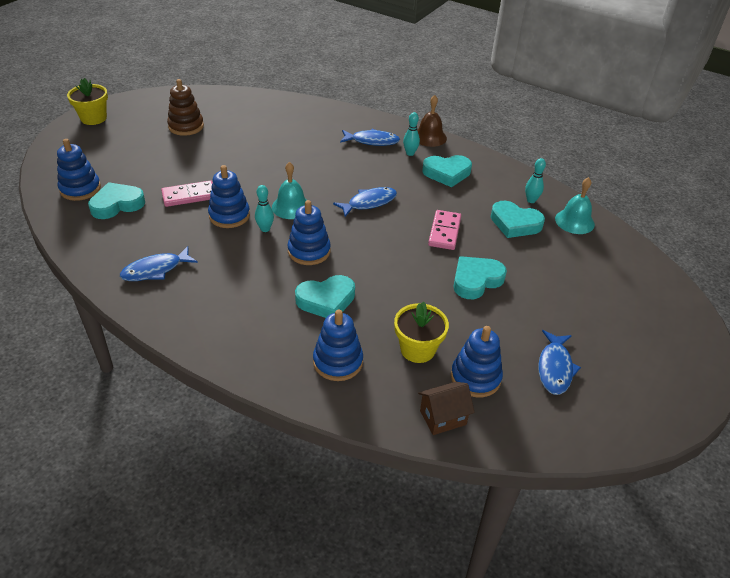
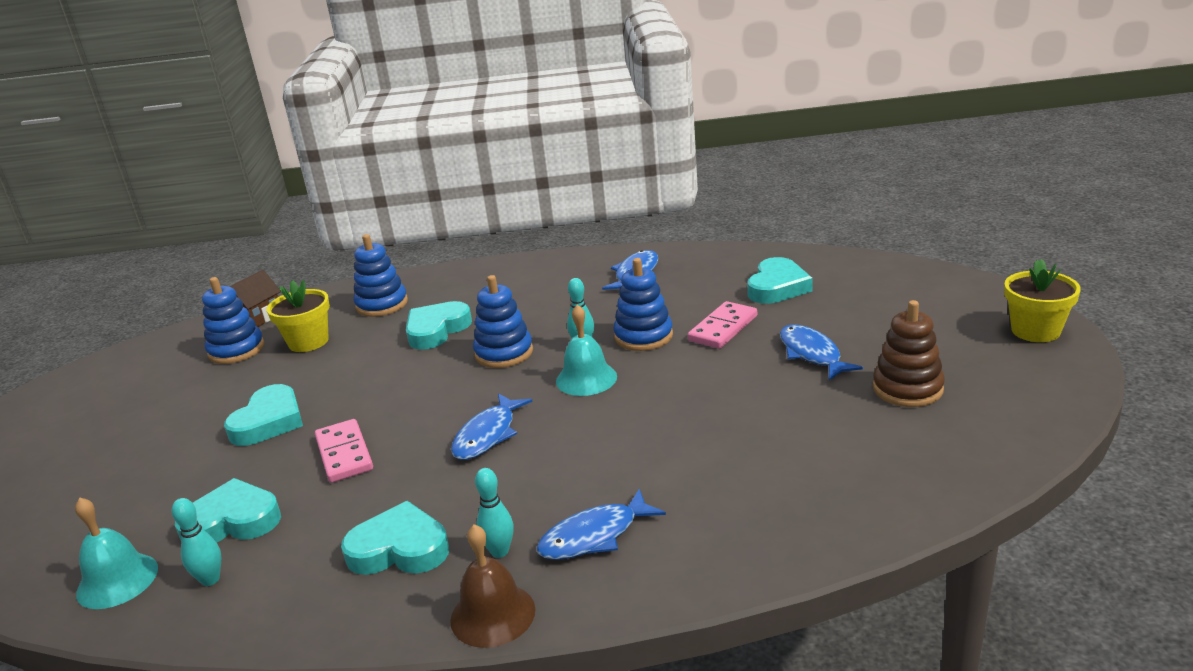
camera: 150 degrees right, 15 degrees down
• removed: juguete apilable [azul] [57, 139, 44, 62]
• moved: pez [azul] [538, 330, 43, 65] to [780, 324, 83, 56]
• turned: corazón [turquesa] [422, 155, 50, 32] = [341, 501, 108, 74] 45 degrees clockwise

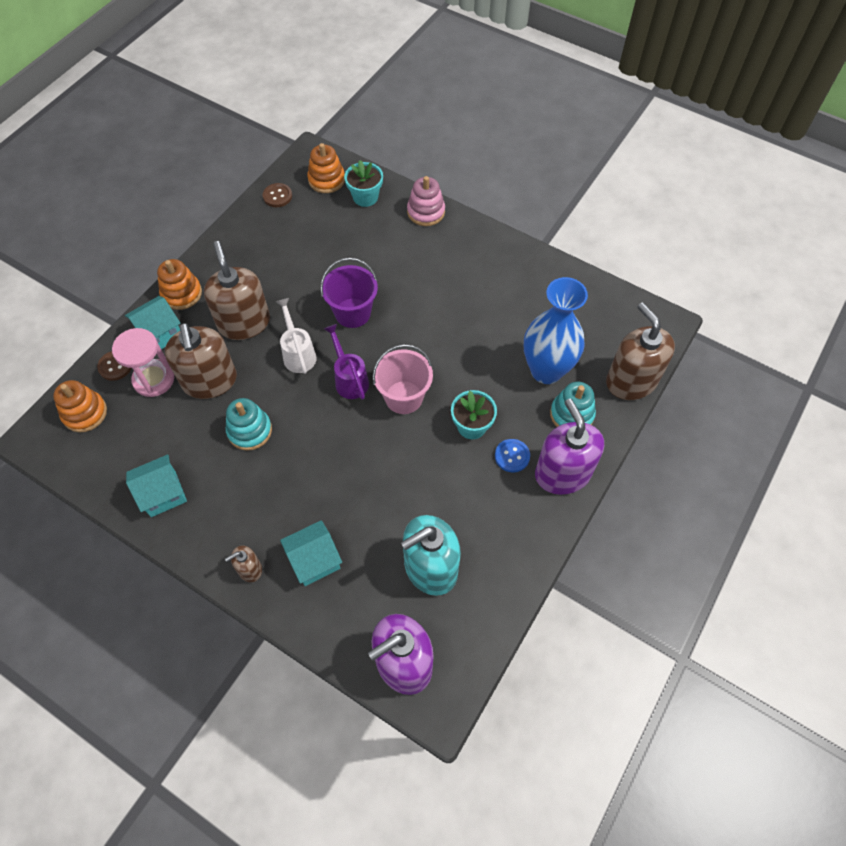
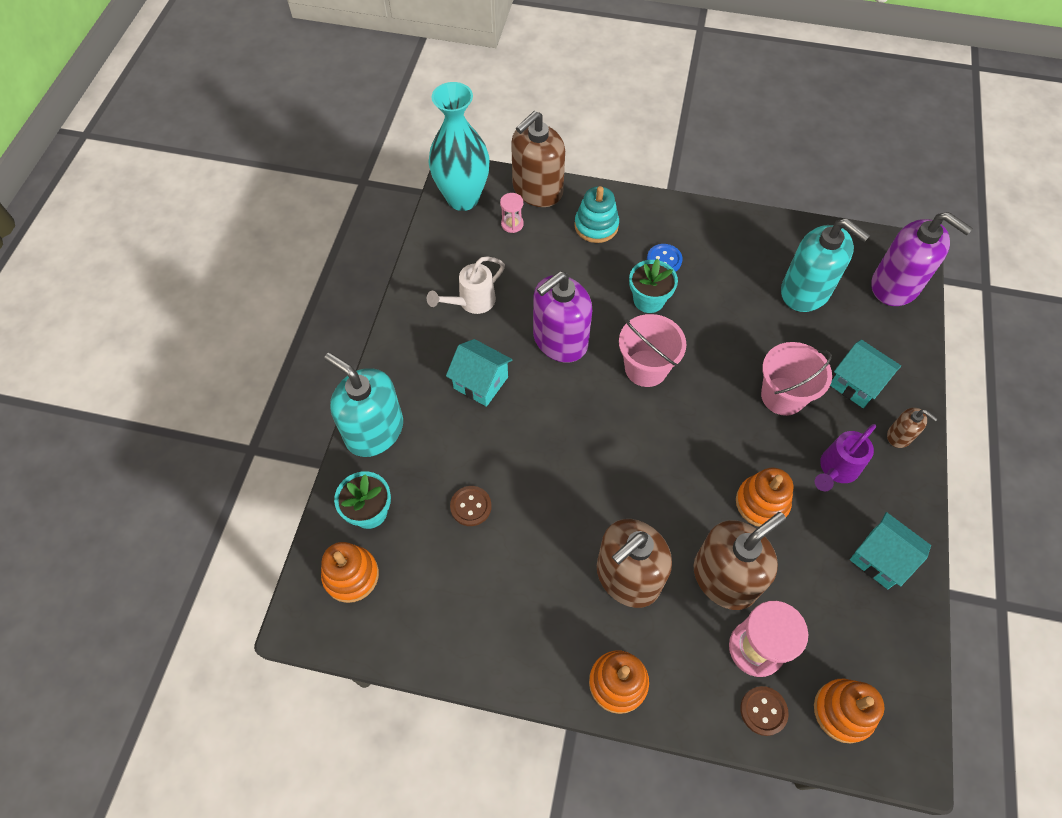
camera: 110 degrees left, 0 degrees up
• removed: balde [morado] [320, 258, 58, 70]
• removed: florero [azul] [524, 277, 64, 107]
• added: florero [turquesa] [428, 82, 62, 129]
• added: reloj de arena [rosa] [500, 193, 24, 40]
• added: balde [rosa] [761, 342, 71, 74]
• moved: casa [turquesa] [125, 296, 56, 53] to [446, 339, 66, 68]
• moved: botón [marrón] [263, 183, 29, 24] to [450, 486, 42, 40]
• moved: regadera [blanco] [276, 298, 41, 76] to [427, 257, 78, 57]
• moved: regadera [morado] [324, 324, 45, 76] to [815, 424, 61, 67]
• moved: dispensador de jabón [morado] [535, 399, 69, 96] to [533, 271, 59, 92]
• replaced: juguete apilable [rosa] [407, 176, 38, 50] to dispensador de jabón [turquesa] [324, 353, 79, 104]
• recoloured: juguete apilable [turquesa] [226, 398, 46, 53] to juguete apilable [naranja] [736, 468, 57, 59]

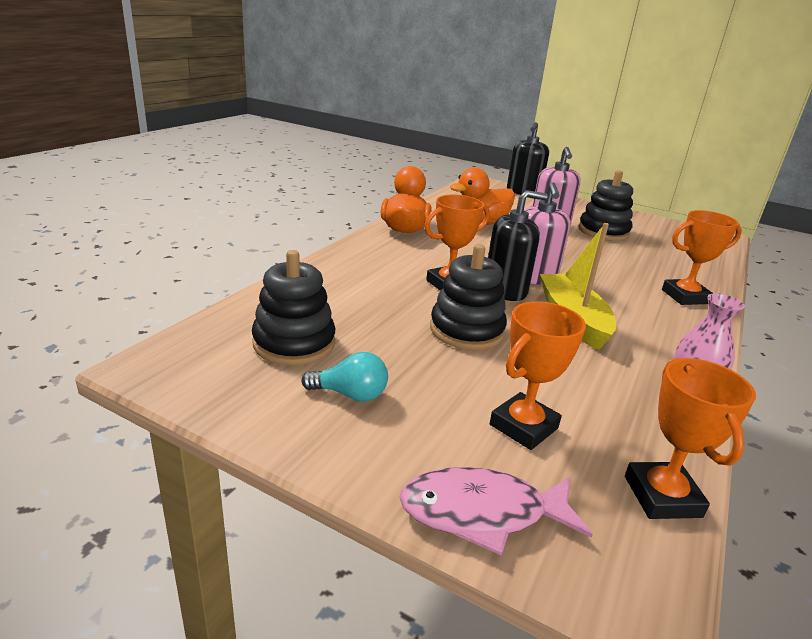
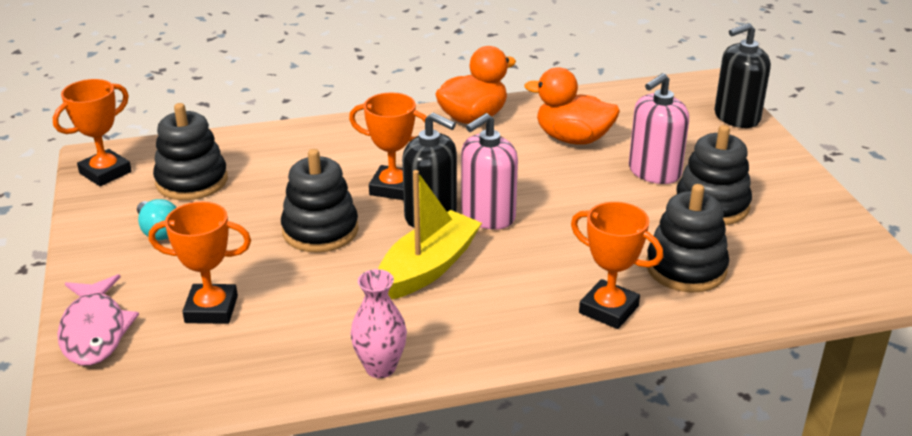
camera: 50 degrees right, 5 degrees up
• added: juguete apilable [negro] [646, 184, 83, 109]
• moved: trofeo [naranja] [625, 358, 131, 161] to [53, 79, 79, 107]
• turned: pez [rosa] [399, 467, 194, 89] = [57, 274, 82, 91] 150 degrees counterclockwise

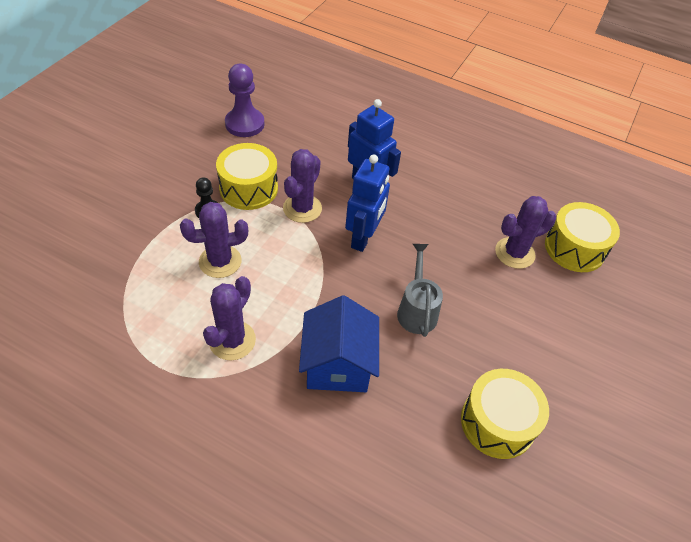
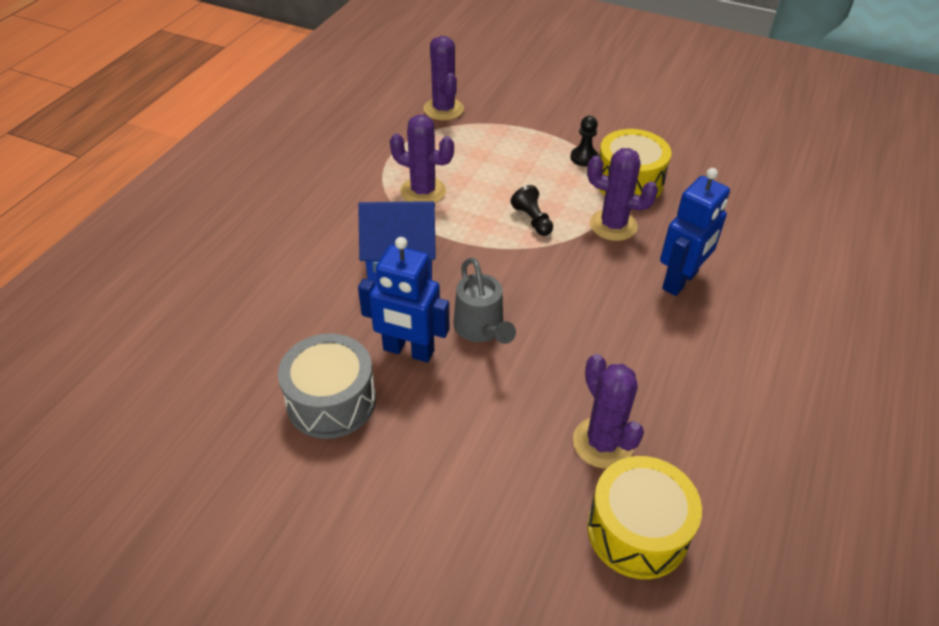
camera: 90 degrees right, 5 degrees down
• removed: peón [morado] [225, 64, 40, 73]
• added: peón [negro] [511, 185, 42, 51]
• moved: cactus [morado] [180, 202, 68, 76] to [423, 36, 41, 85]
• moved: robot [azul] [345, 154, 45, 98] to [358, 237, 91, 126]
• recoloured: tambor [amarillo] [461, 369, 88, 90] to tambor [gris] [278, 333, 98, 106]
• turned: regadera [gris] [397, 244, 46, 93] = [454, 257, 62, 87] 75 degrees clockwise

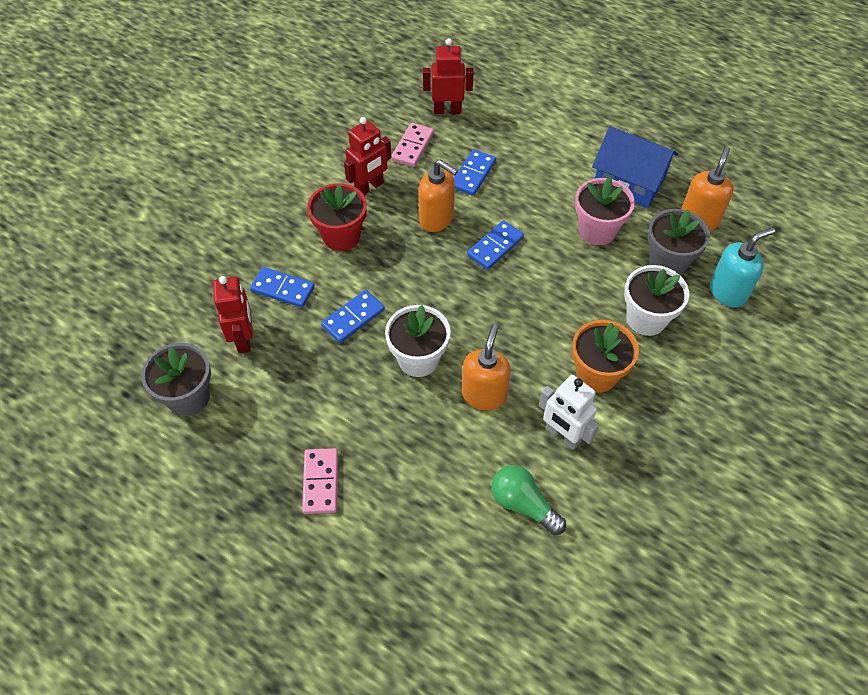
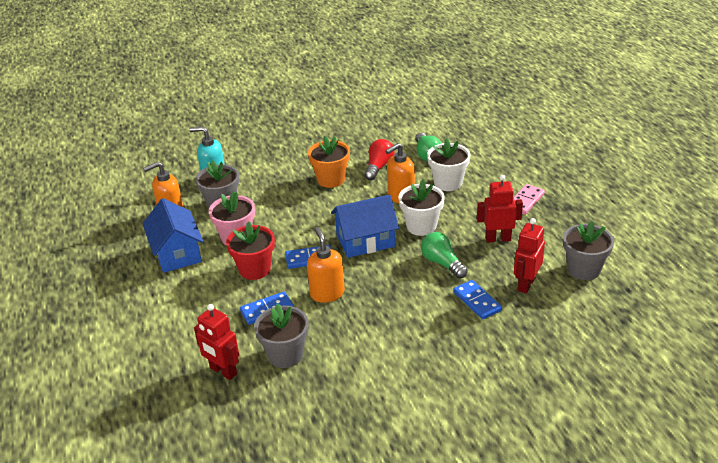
camera: 140 degrees left, 20 degrees down
• added: casa [azul] [331, 195, 68, 63]
• moved: maceta [rojo] [307, 183, 60, 68] to [226, 221, 49, 59]
• moved: robot [rojo] [344, 117, 47, 78] to [477, 175, 46, 68]
• moved: maceta [blanco] [624, 265, 65, 71] to [427, 138, 43, 53]
• replaced: ficha de dominó [azul] [321, 290, 64, 53] to bombilla [verde] [421, 232, 47, 47]
• replaced: ficha de dominó [rosa] [391, 123, 43, 44] to maceta [gris] [254, 303, 54, 65]
• replaced: robot [blanco] [539, 375, 60, 75] to bombilla [rojo] [364, 139, 31, 41]

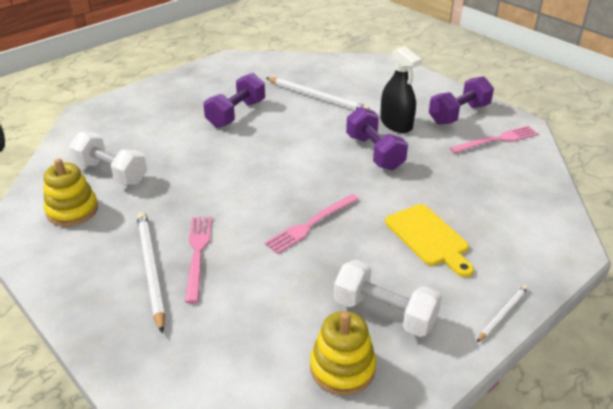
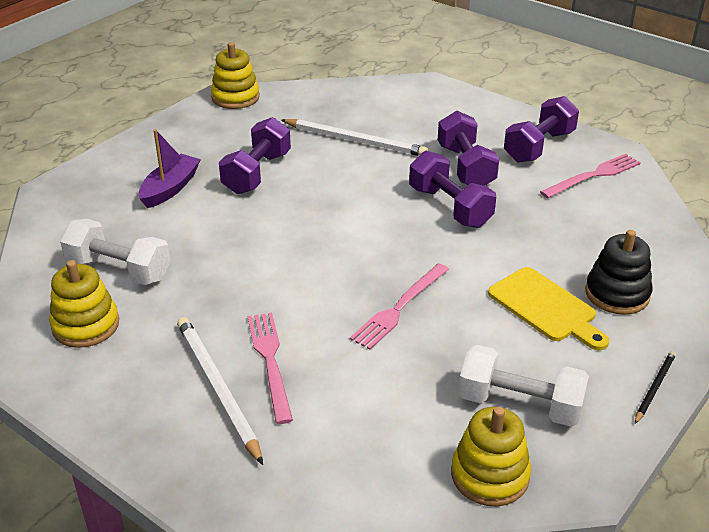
camera: 10 degrees left, 0 degrees up
• added: barco [morado] [139, 129, 62, 79]
• added: juguete apilable [amarillo] [211, 42, 49, 67]
• added: juguete apilable [negro] [585, 230, 68, 85]
• replaced: pulverizador [negro] [380, 46, 42, 87] to mancuerna [morado] [438, 111, 61, 75]
• recoloured: lápiz [blanco] [477, 285, 51, 57] to lápiz [negro] [635, 351, 41, 73]

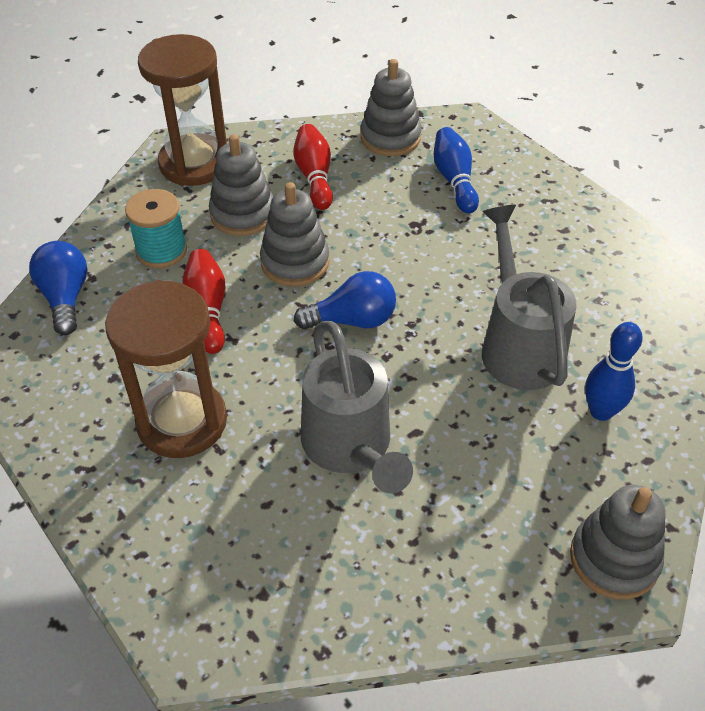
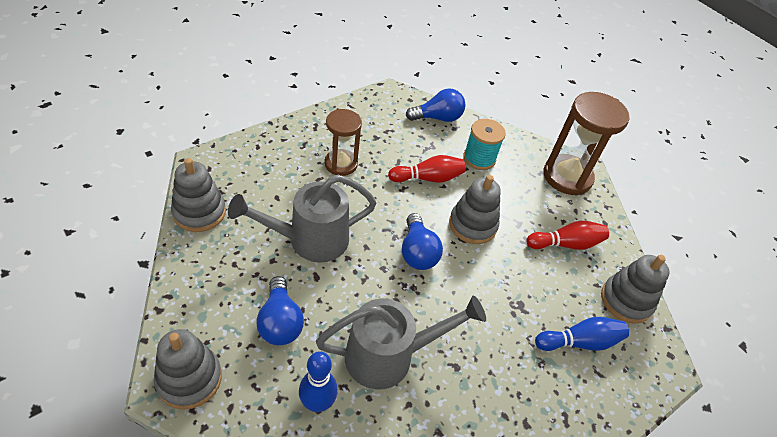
camera: 85 degrees right, 0 degrees up
• added: bombilla [azul] [256, 276, 48, 69]
• moved: juguete apilable [gris] [209, 134, 65, 102] to [171, 158, 55, 74]
• resized: reloj de arena [marrón] [105, 280, 122, 178] = [324, 109, 38, 67] x0.63

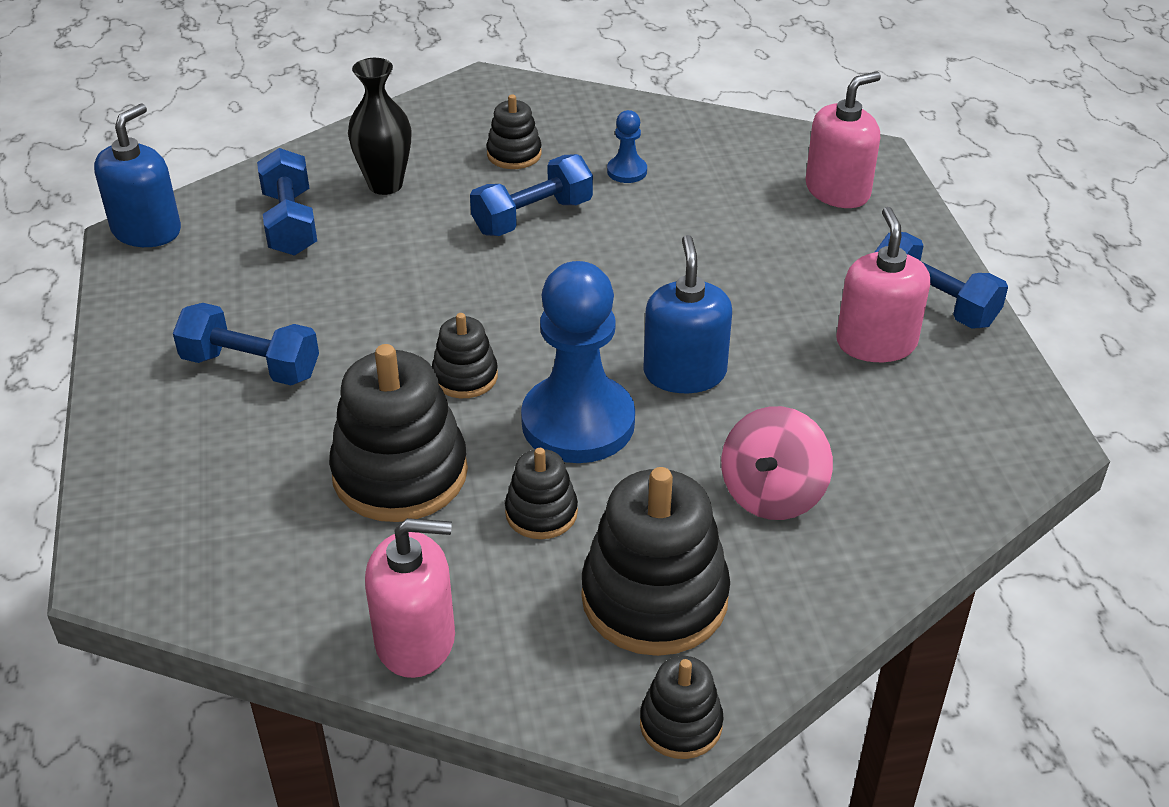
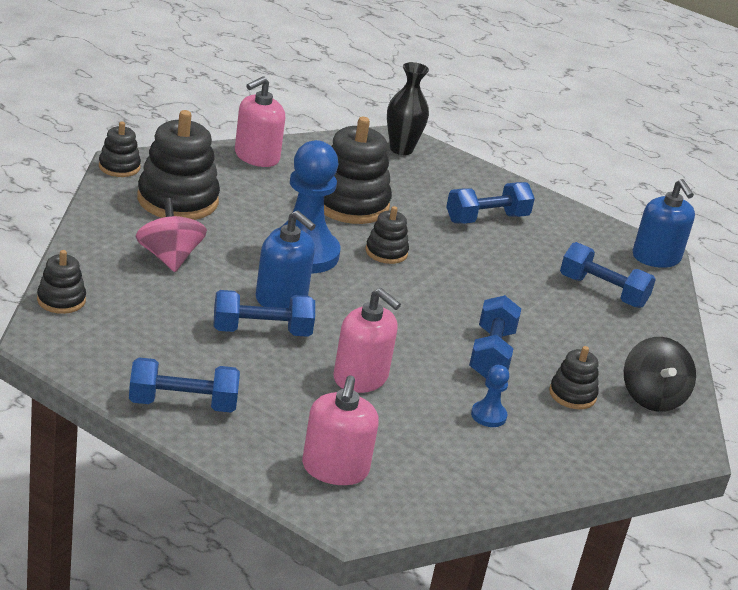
camera: 130 degrees right, 10 degrees down
• added: mancuerna [azul] [213, 290, 102, 47]
• added: peonza [negro] [624, 337, 72, 75]
• moved: florero [negro] [348, 58, 63, 137] to [387, 62, 42, 93]
• moved: juguete apilable [negro] [505, 448, 73, 91] to [37, 250, 49, 64]
• moved: dispensador de jabón [rosa] [836, 207, 94, 155] to [333, 288, 68, 105]

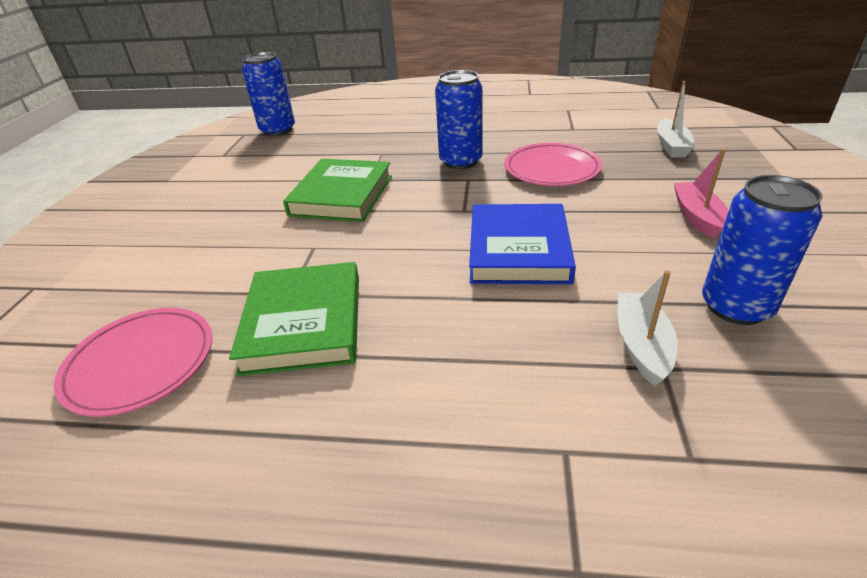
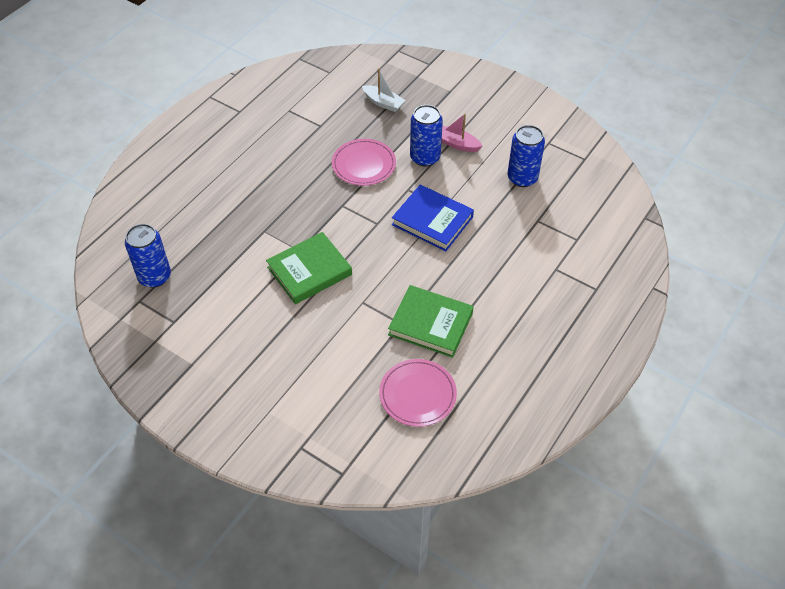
camera: 65 degrees left, 15 degrees up
• removed: barco [blanco] [618, 270, 60, 116]
• moved: lata [azul] [435, 70, 48, 99] to [410, 105, 33, 62]
• turned: libro [verde] [283, 159, 109, 63] = [266, 232, 86, 72] 75 degrees counterclockwise

